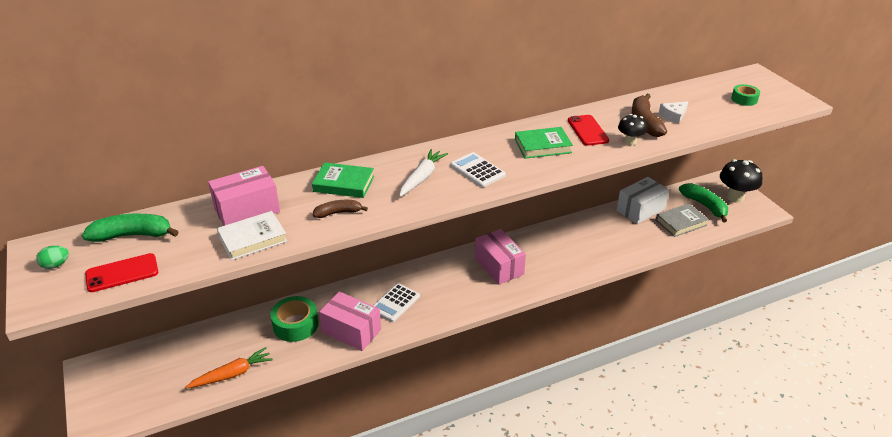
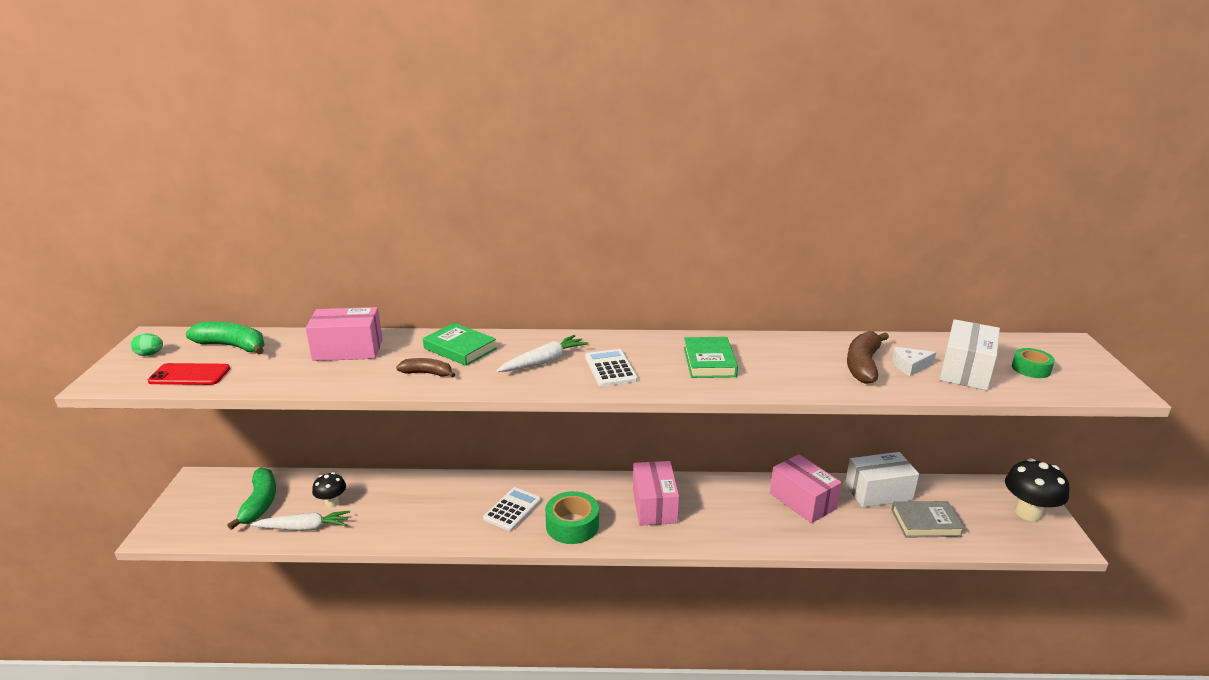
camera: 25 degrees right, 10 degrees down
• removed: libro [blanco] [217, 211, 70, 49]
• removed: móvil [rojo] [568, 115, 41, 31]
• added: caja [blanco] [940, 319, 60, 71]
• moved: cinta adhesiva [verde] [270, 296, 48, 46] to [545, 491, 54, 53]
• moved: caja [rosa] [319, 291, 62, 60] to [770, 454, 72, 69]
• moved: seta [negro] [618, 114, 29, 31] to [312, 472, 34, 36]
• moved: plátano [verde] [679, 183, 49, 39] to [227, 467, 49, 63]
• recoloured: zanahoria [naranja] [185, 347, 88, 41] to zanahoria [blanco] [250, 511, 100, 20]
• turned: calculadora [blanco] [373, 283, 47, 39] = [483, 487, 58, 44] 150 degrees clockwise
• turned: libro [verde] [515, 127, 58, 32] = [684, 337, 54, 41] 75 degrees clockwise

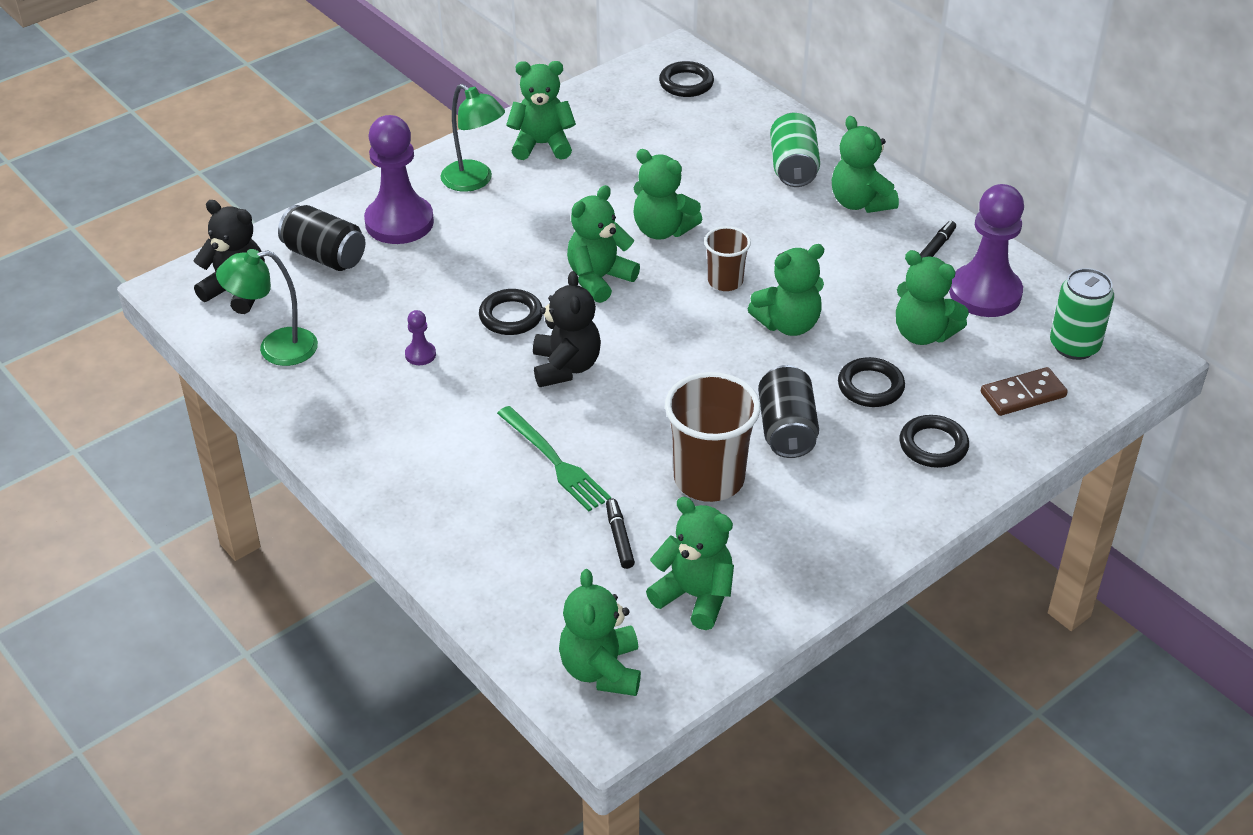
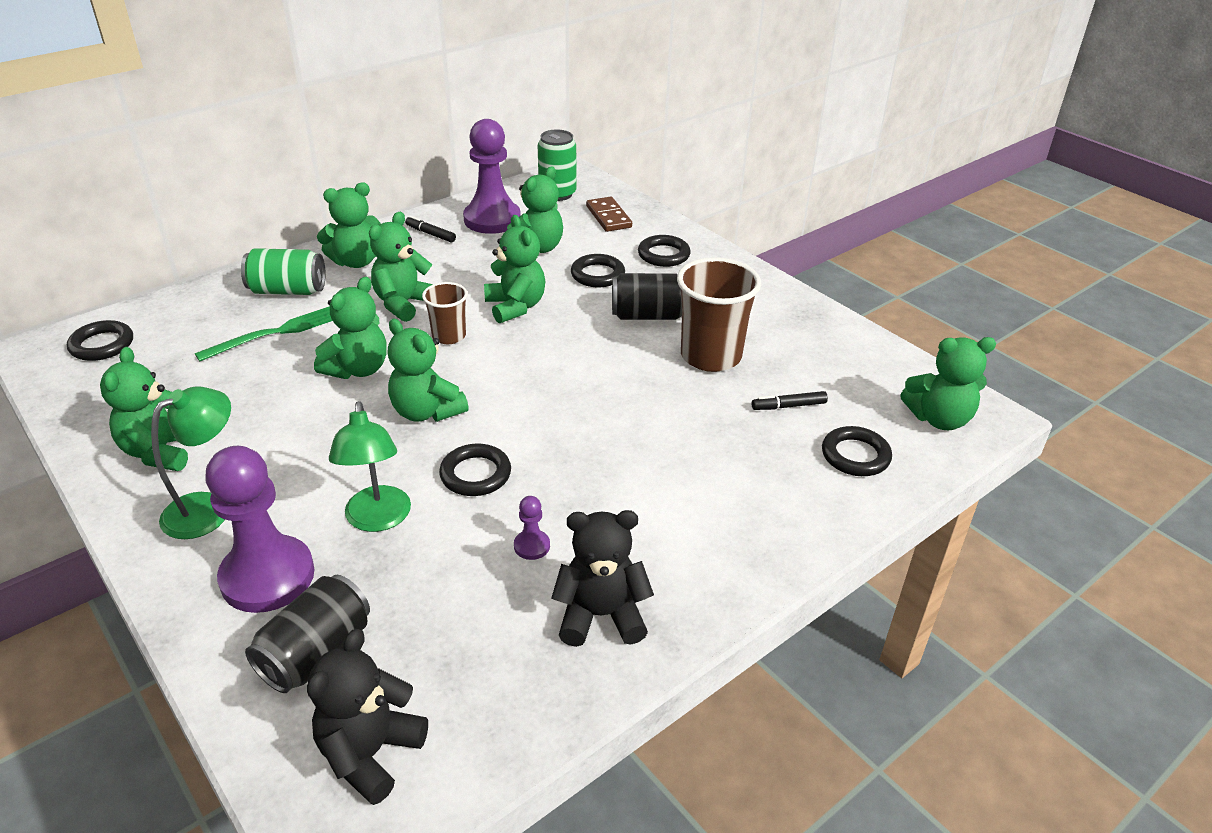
camera: 90 degrees left, 5 degrees down
• added: anillo [negro] [822, 426, 70, 50]
• moved: lámpara [verde] [216, 249, 102, 117] to [329, 401, 82, 131]
• moved: tenedor [verde] [497, 406, 114, 106] to [195, 306, 137, 55]
• moved: osito [negro] [533, 271, 68, 116] to [551, 510, 103, 137]
• moved: osito [verde] [646, 497, 88, 133] to [369, 212, 64, 110]

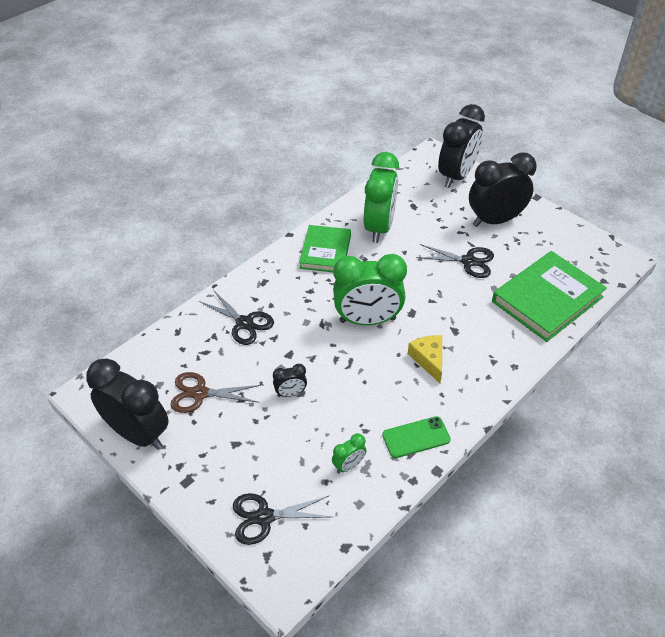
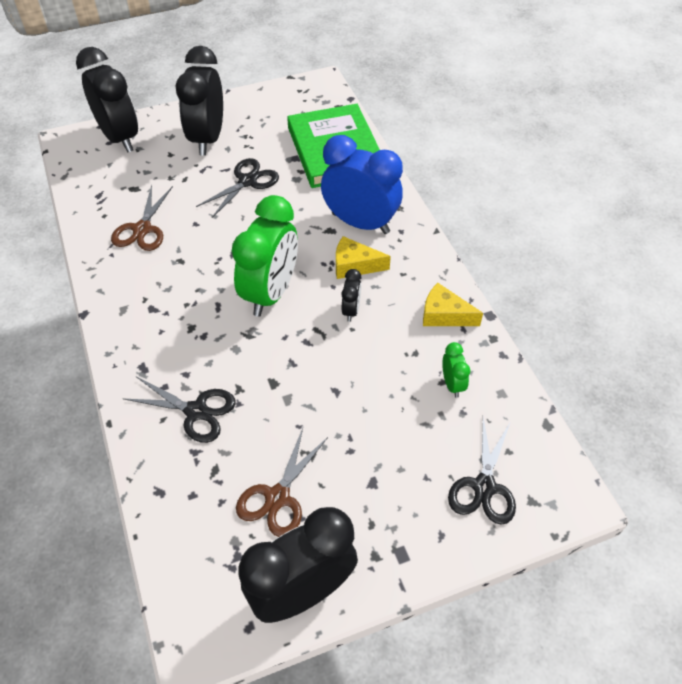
camera: 65 degrees left, 5 degrees up
• removed: libro [verde] [299, 225, 52, 47]
• added: despertador [azul] [321, 135, 82, 99]
• moved: despertador [negro] [273, 364, 34, 33] to [342, 269, 19, 53]
• replaced: despertador [verde] [364, 152, 35, 91] to tijeras [marrón] [111, 185, 62, 66]
• replaced: móvil [verde] [382, 416, 69, 42] to queso [amarillo] [423, 283, 60, 43]
• turned: tijeras [negro] [199, 290, 75, 55] = [124, 377, 112, 66] 45 degrees clockwise

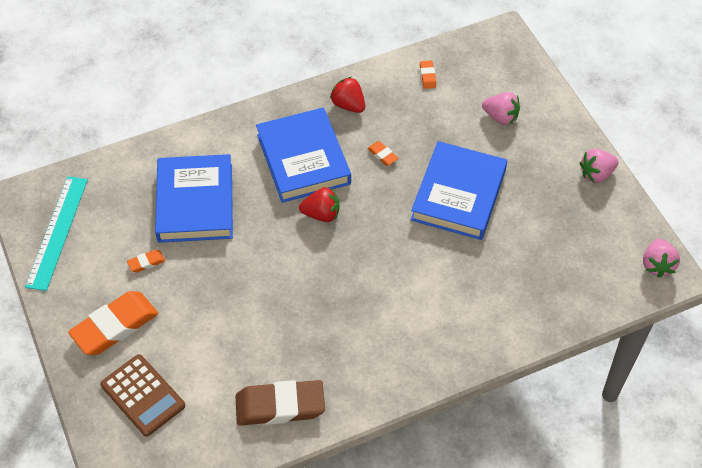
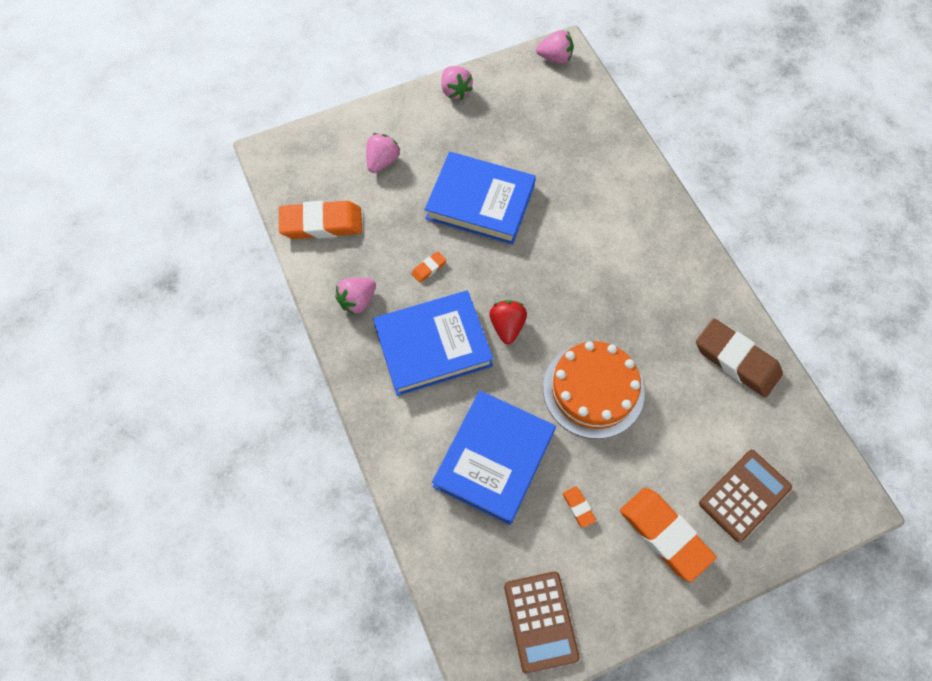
camera: 90 degrees left, 10 degrees up
• added: tarta [naranja] [543, 341, 102, 98]
• replaced: regla [turquesa] [25, 176, 63, 115] to calculadora [marrón] [504, 572, 76, 102]
• recoloured: fresa [rojo] [330, 77, 35, 36] to fresa [rosa] [335, 278, 41, 37]
• turned: libro [azul] [155, 154, 78, 89] = [432, 390, 124, 135] 60 degrees counterclockwise
• turned: goma de borrar [marrón] [235, 380, 90, 46] = [696, 318, 87, 80] 45 degrees counterclockwise
• resized: goma de borrar [naranja] [420, 60, 16, 29] = [279, 201, 83, 38] x2.31

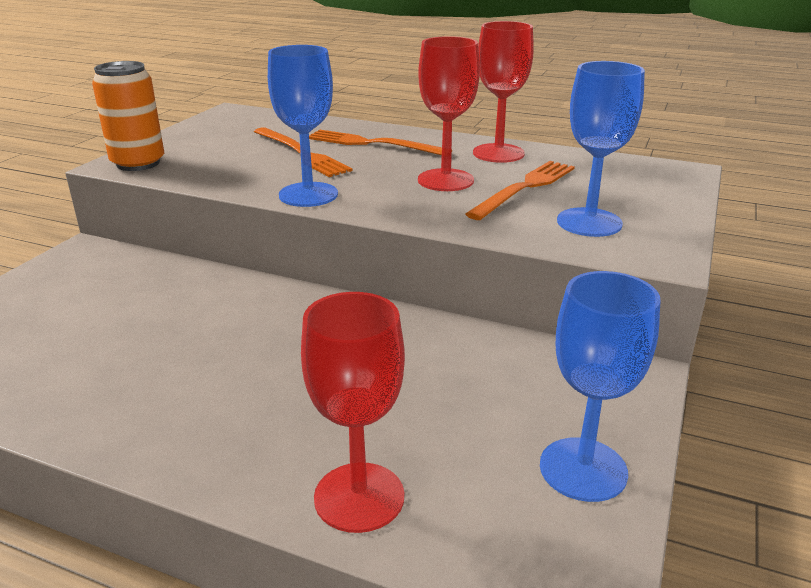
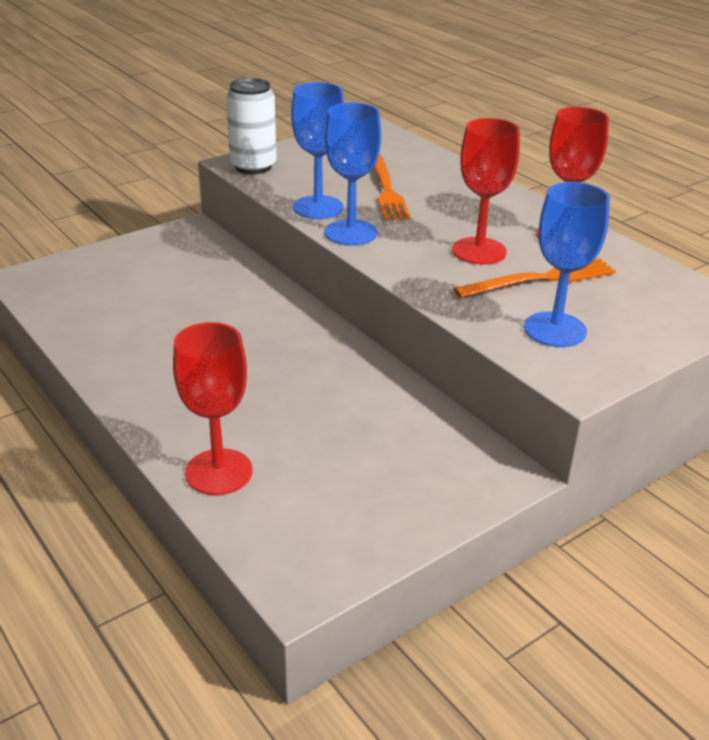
camera: 30 degrees right, 5 degrees up
• removed: tenedor [naranja] [309, 130, 133, 25]
• moved: copa [azul] [540, 271, 121, 231] to [291, 82, 53, 137]
• recoloured: lata [naranja] [92, 61, 72, 110] to lata [blanco] [226, 78, 51, 96]

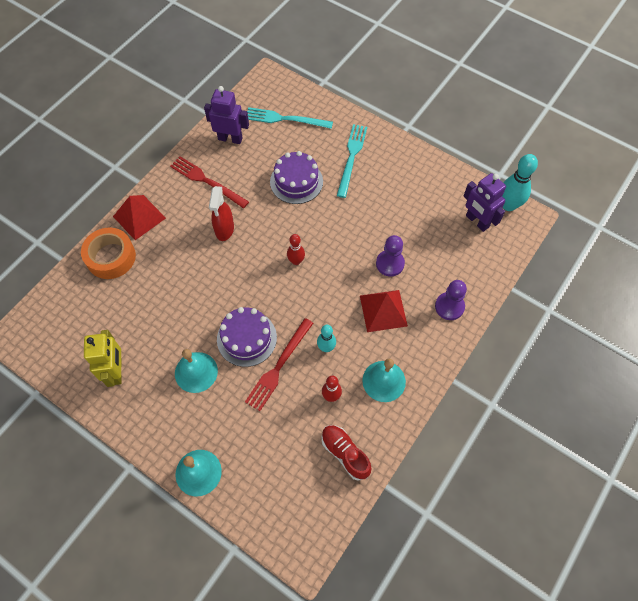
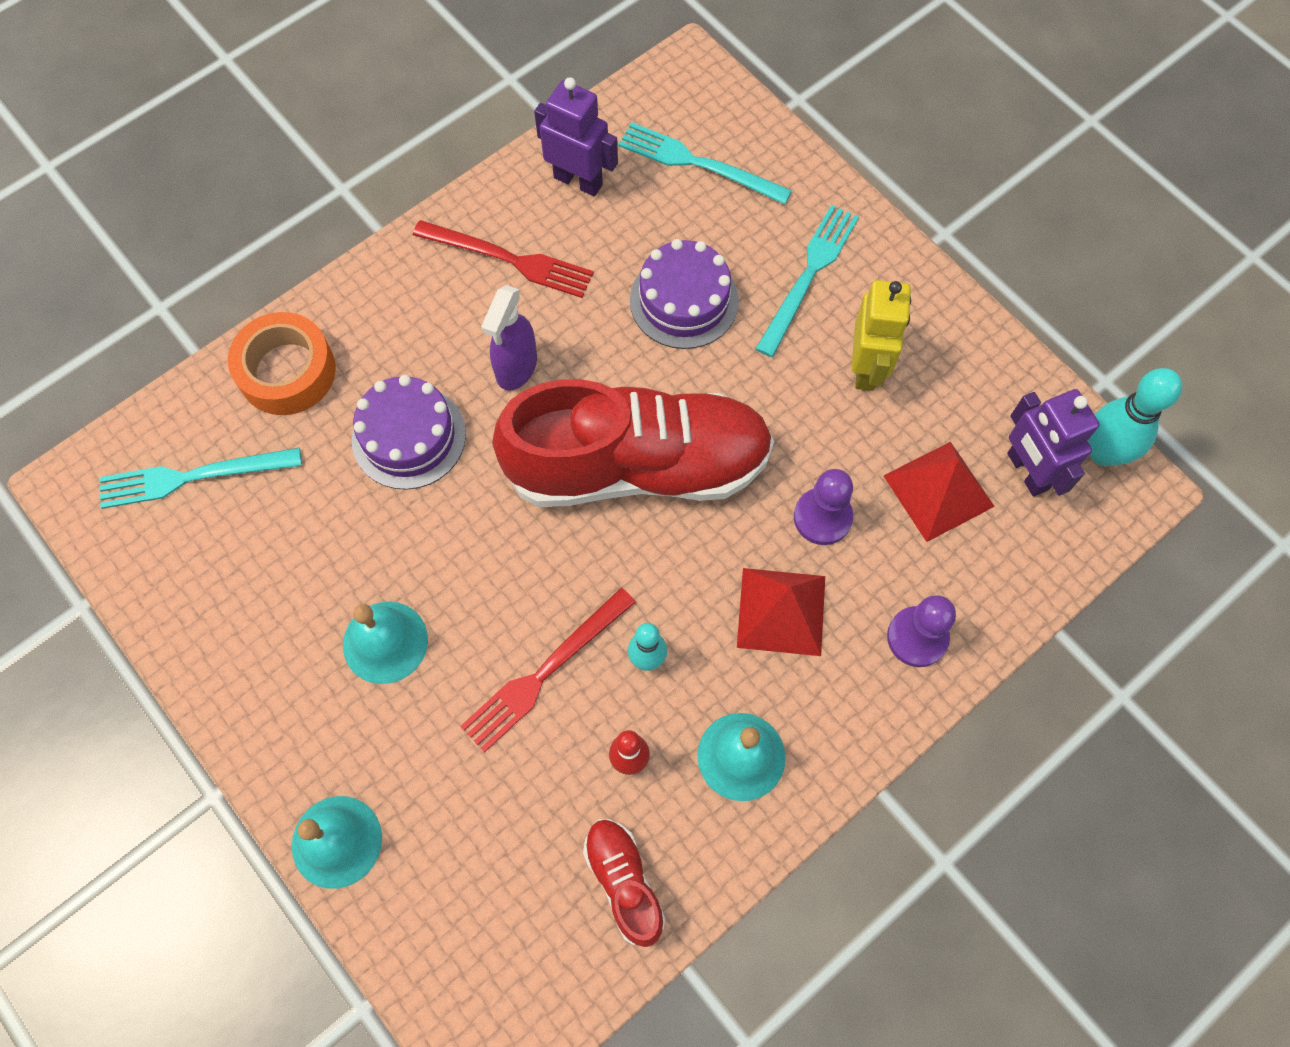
camera: 15 degrees right, 5 degrees up
• added: tenedor [turquesa] [99, 447, 203, 62]
• moved: robot [amarillo] [84, 330, 38, 57] to [851, 280, 60, 111]
• moved: pirámide [rojo] [113, 195, 53, 45] to [884, 442, 111, 100]
• moved: tarta [morado] [217, 307, 60, 60] to [352, 375, 114, 115]
• replaced: bolo [rojo] [287, 234, 18, 31] to zapato [rojo] [492, 379, 282, 128]
• recoloured: pulverizador [rojo] [209, 186, 25, 55] to pulverizador [morado] [481, 285, 56, 106]
• turned: tenedor [rojo] [170, 156, 79, 52] = [413, 220, 181, 78] 150 degrees clockwise

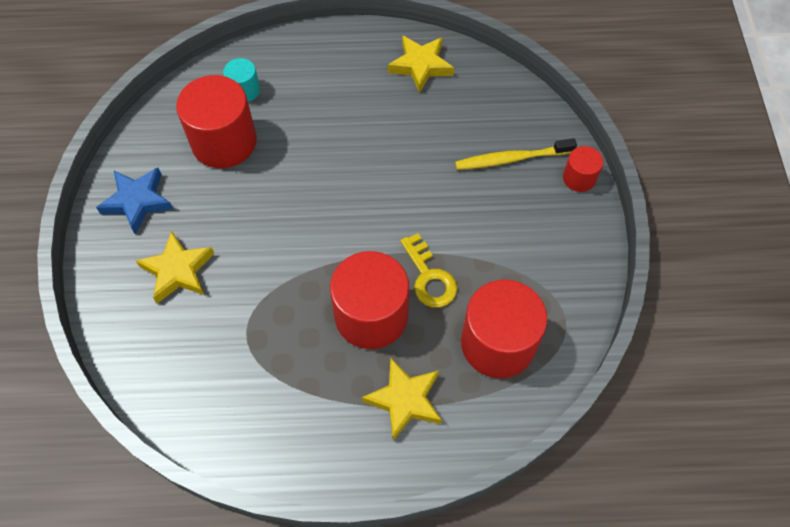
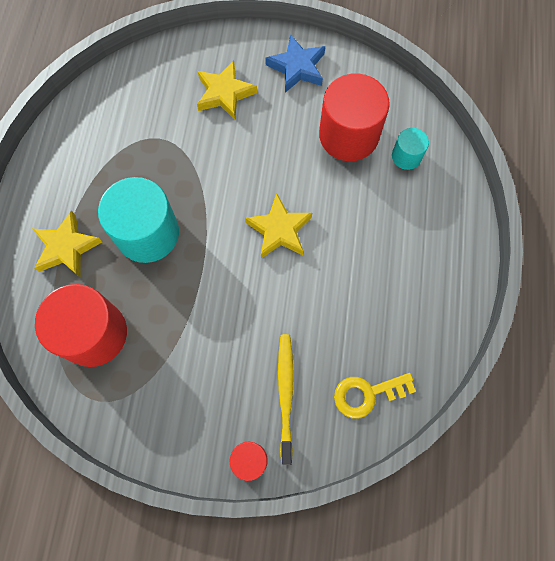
camera: 100 degrees right, 10 degrees up
• moved: estrella [amarillo] [388, 35, 66, 58] to [245, 193, 67, 66]
• moved: llave [amarillo] [400, 233, 58, 75] to [334, 373, 82, 46]
• recoloured: cilindro [rojo] [330, 251, 79, 98] to cilindro [turquesa] [98, 177, 81, 86]

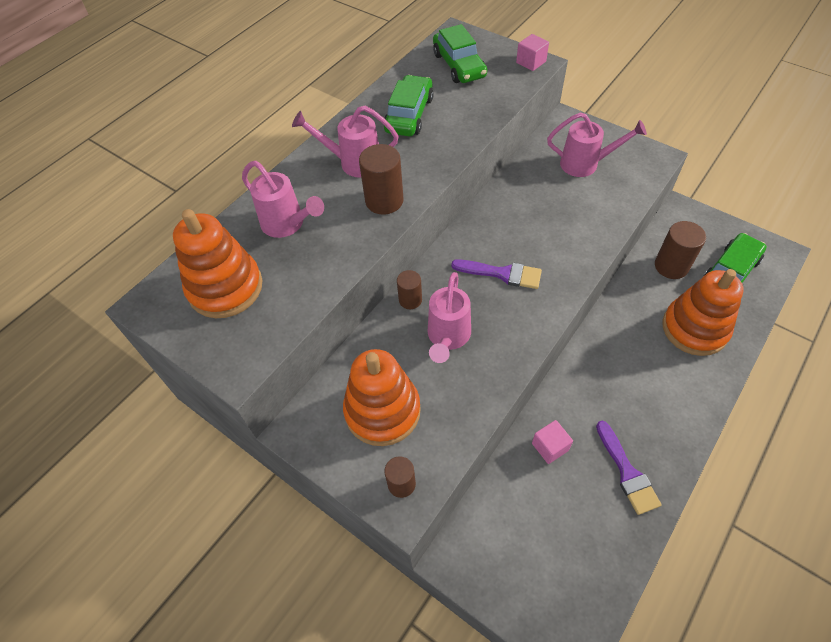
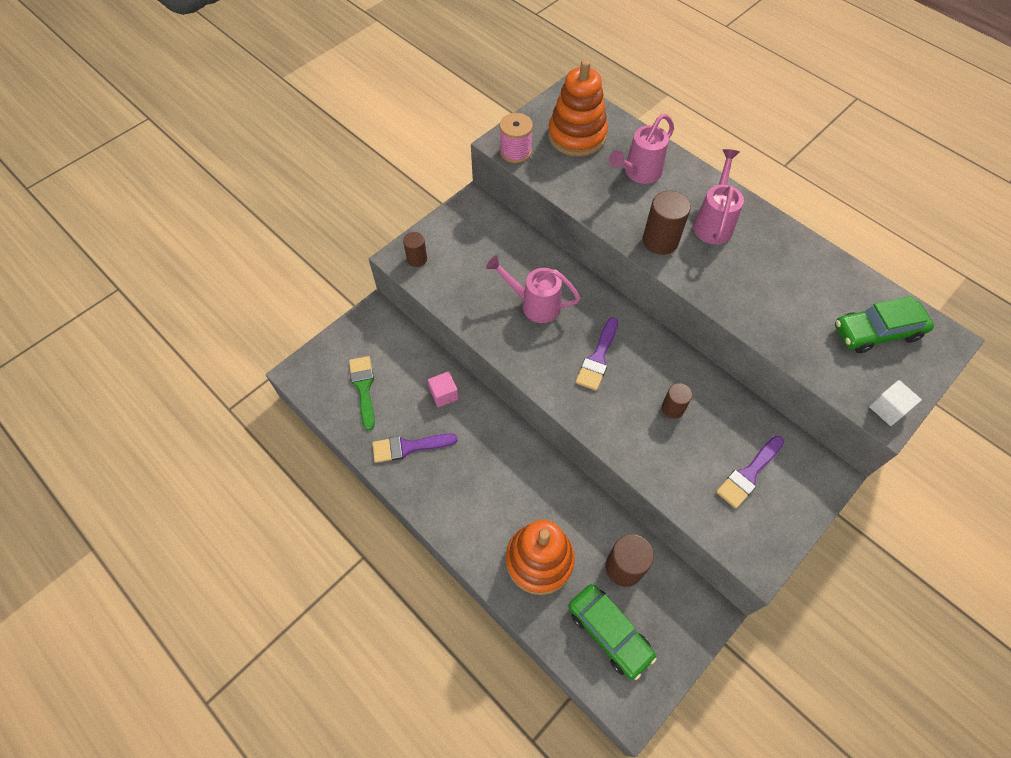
camera: 95 degrees right, 5 degrees up
• removed: juguete apilable [naranja] [343, 349, 78, 97]
• removed: coche [verde] [384, 75, 50, 61]
• added: pincel [verde] [349, 356, 26, 74]
• added: carrete [rosa] [499, 113, 34, 50]
• moved: cilindro [marrón] [397, 270, 25, 39] to [662, 383, 30, 36]
• replaced: regadera [rosa] [547, 113, 100, 64] to pincel [morado] [716, 436, 68, 73]
• recoloured: cubo [rosa] [516, 34, 33, 37] to cubo [blanco] [869, 380, 53, 46]

